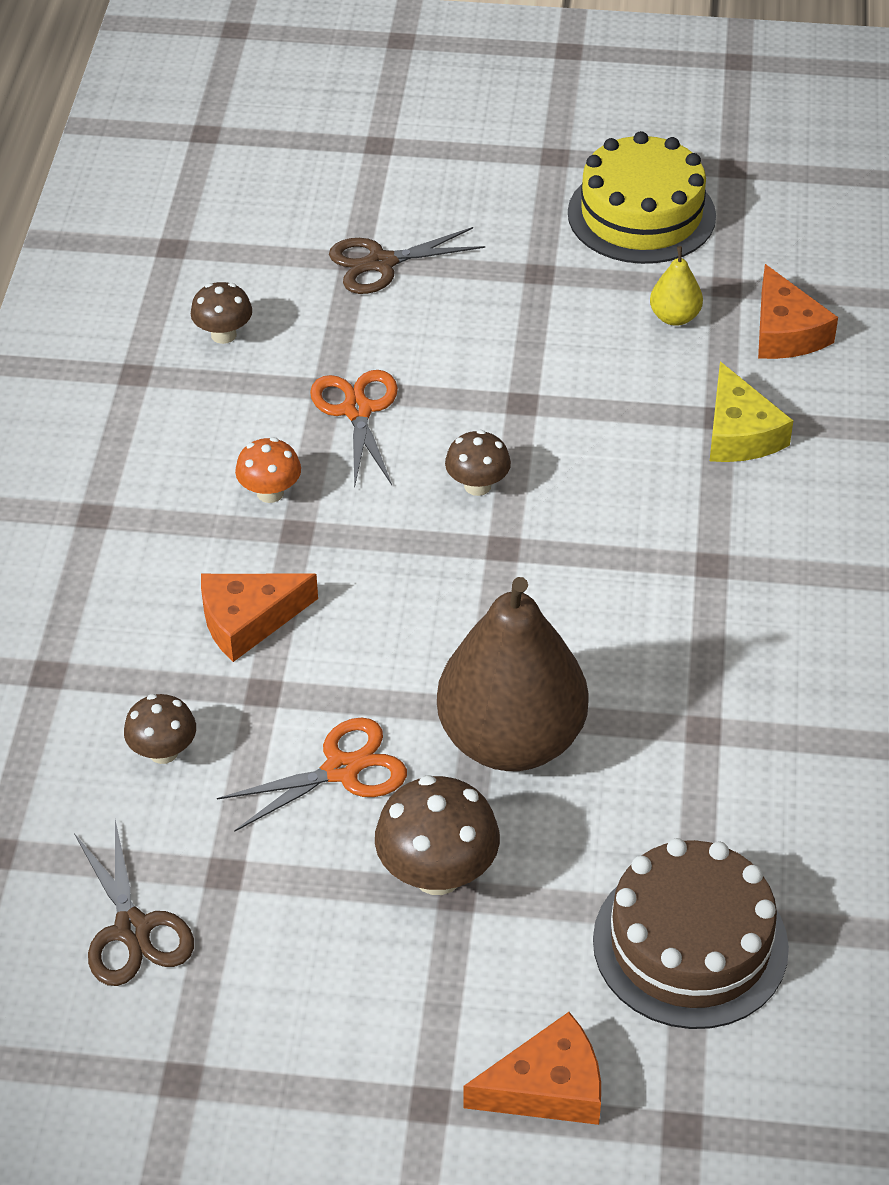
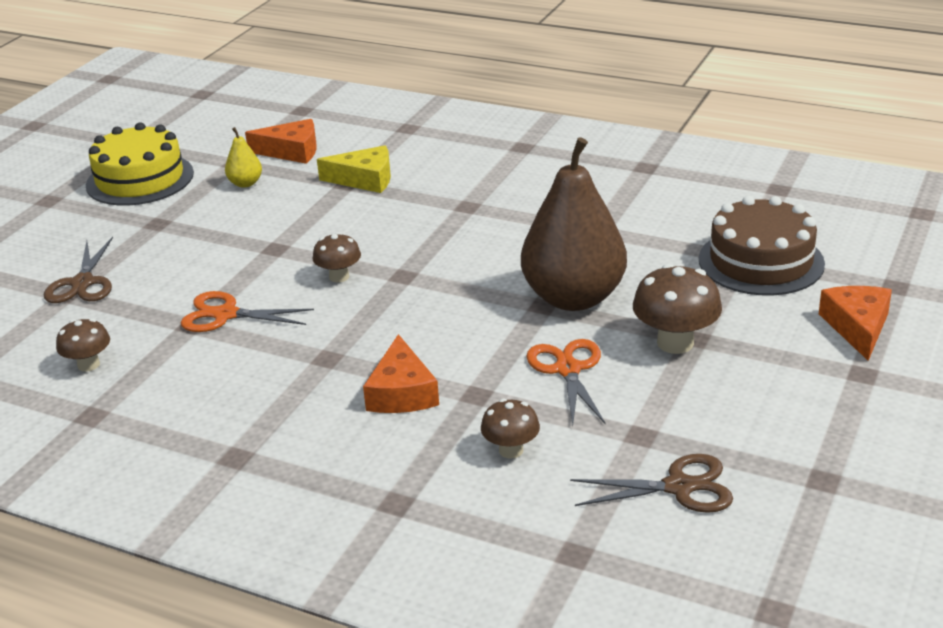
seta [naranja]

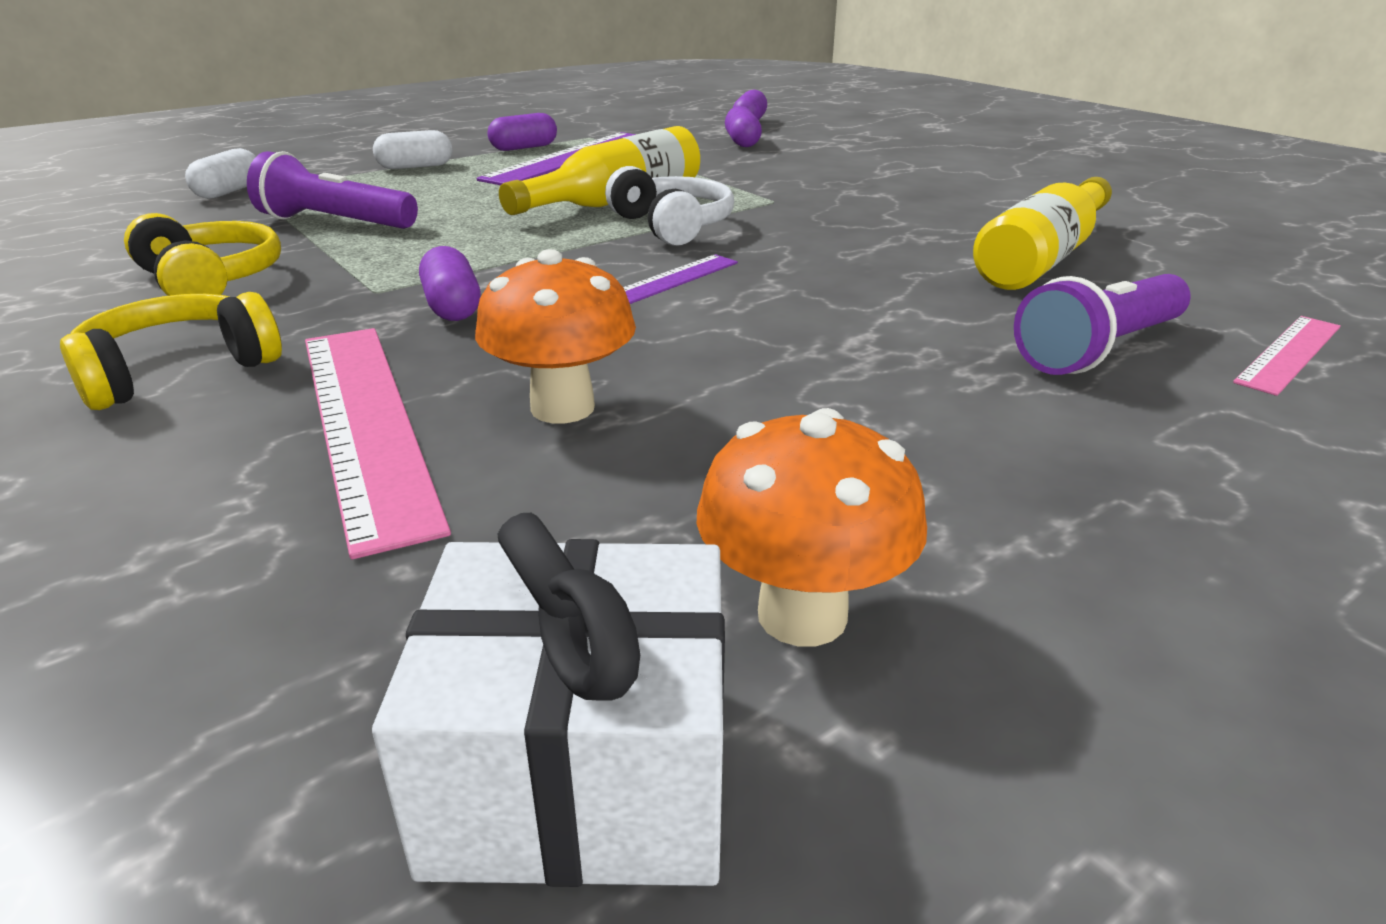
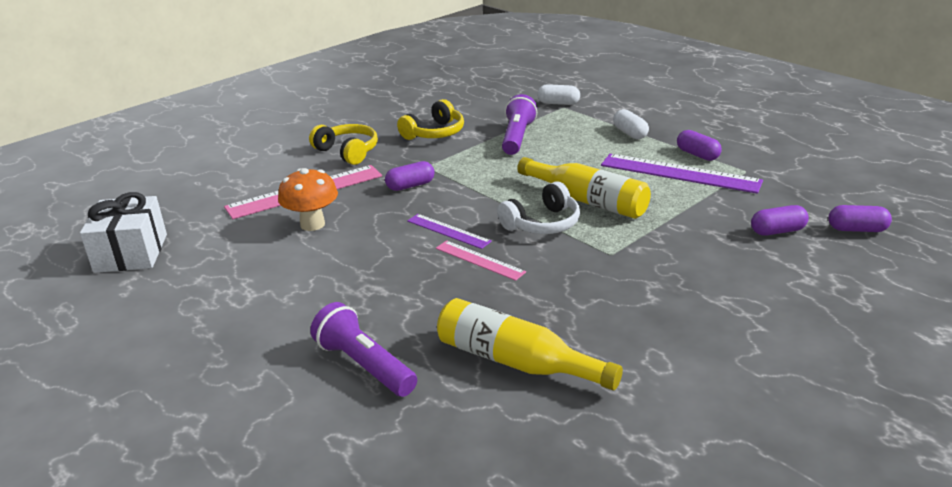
seta [naranja] (no. 2 from left in the first image)
regla [rosa] (no. 2 from left)

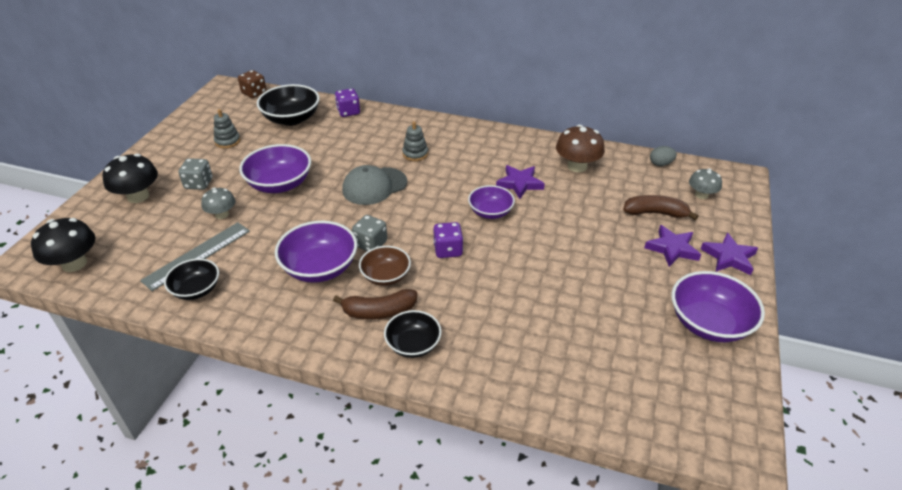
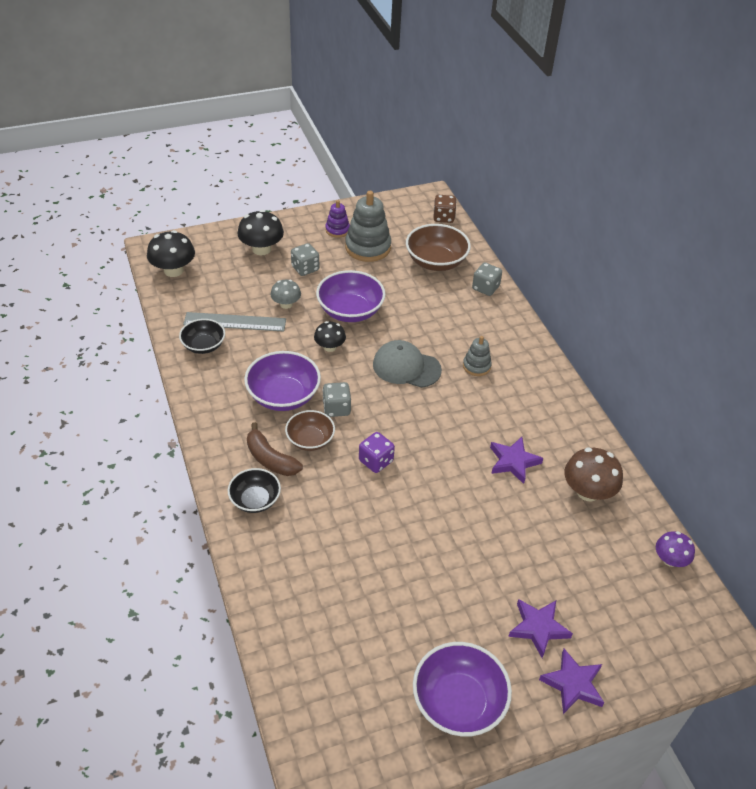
cuenco [morado] (no. 3 from left in the first image)
plátano [marrón] (no. 2 from left in the first image)
seta [gris] (no. 2 from left in the first image)
seta [negro] (no. 3 from left)
juguete apilable [morado]
seta [morado]
cuenco [marrón] (no. 2 from left)
dado [gris] (no. 3 from left)
juguete apilable [gris] (no. 1 from left)

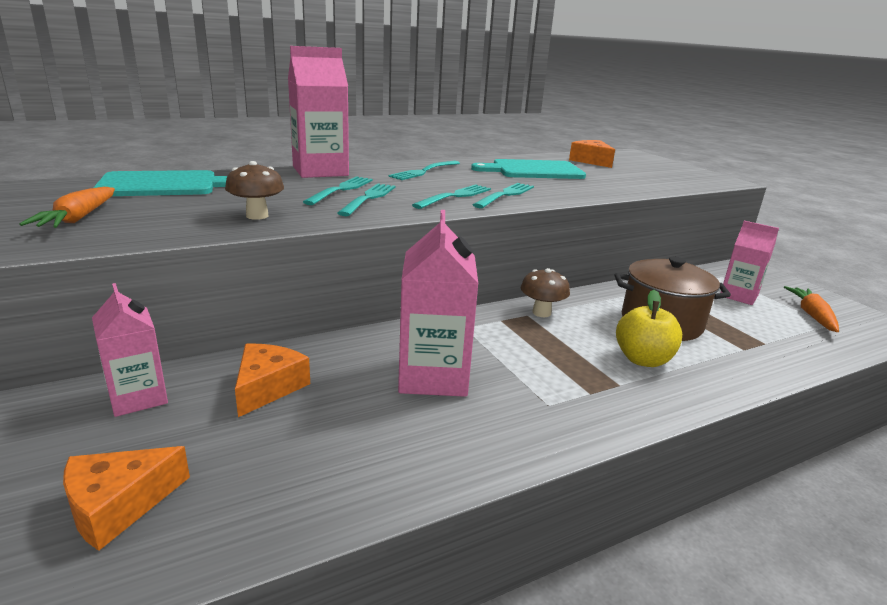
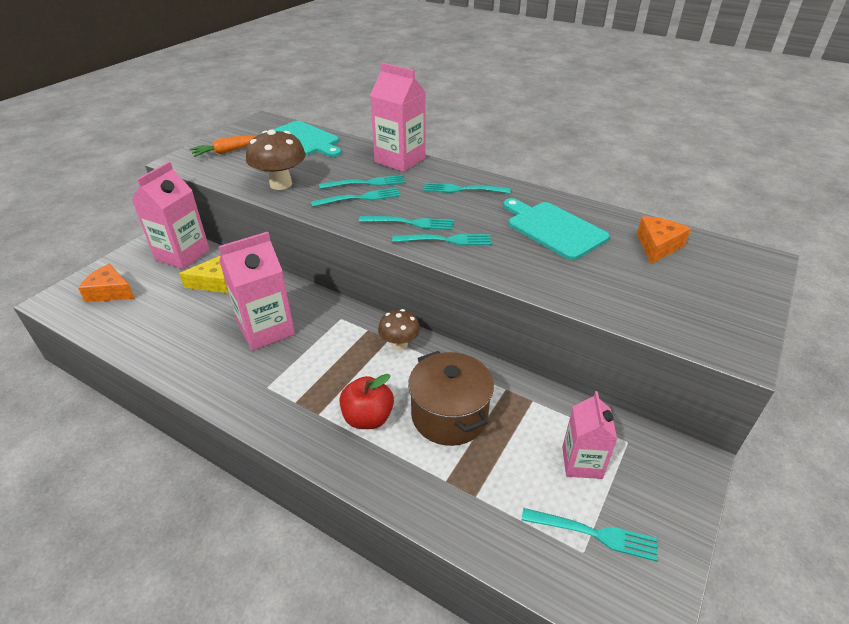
tenedor [turquesa] (no. 6 from left)
queso [amarillo]
manzana [rojo]
cartón de leche [rosa] (no. 1 from left)
seta [marrón] (no. 1 from left)

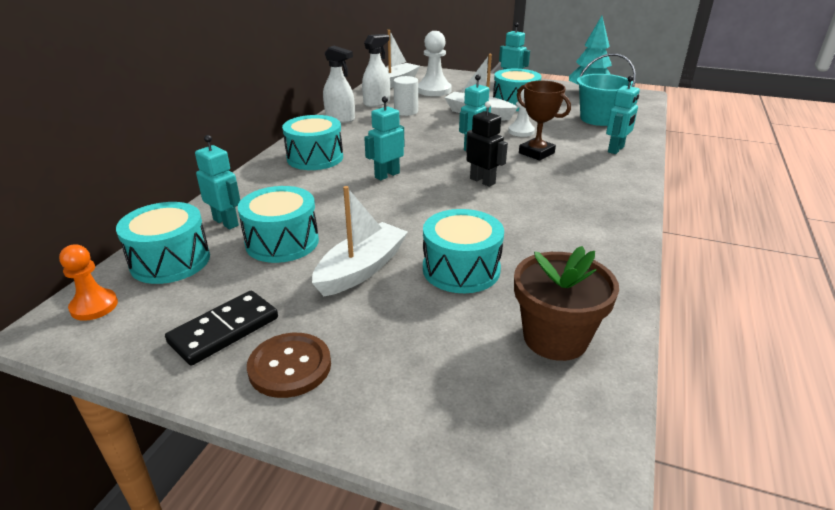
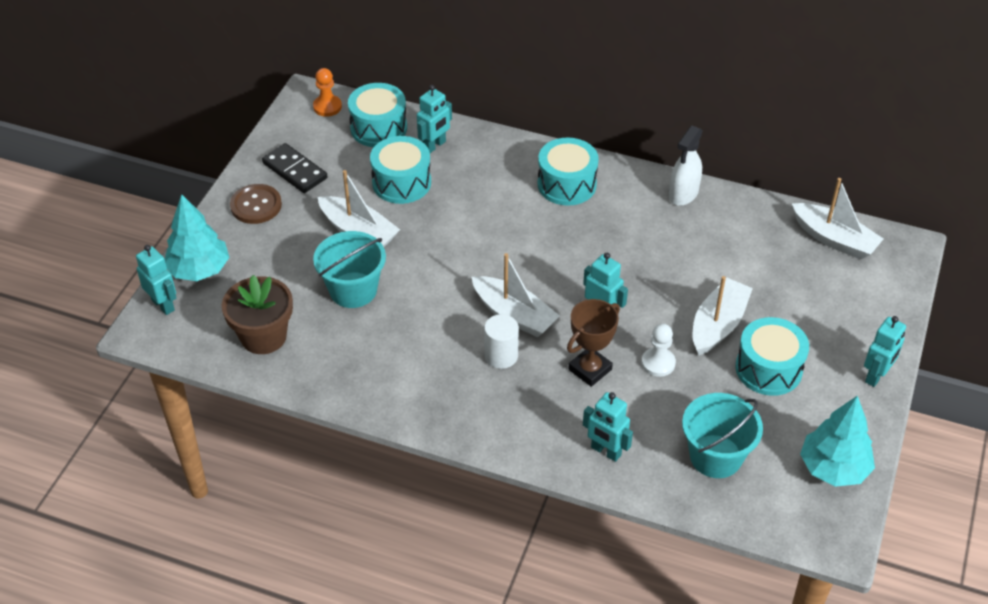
pulverizador [blanco] (no. 2 from left in the first image)
peón [blanco] (no. 1 from left in the first image)
árbol [turquesa] (no. 1 from left)
robot [turquesa] (no. 1 from left)
cilindro [blanco]
balde [turquesa] (no. 1 from left)
barco [blanco] (no. 2 from left)

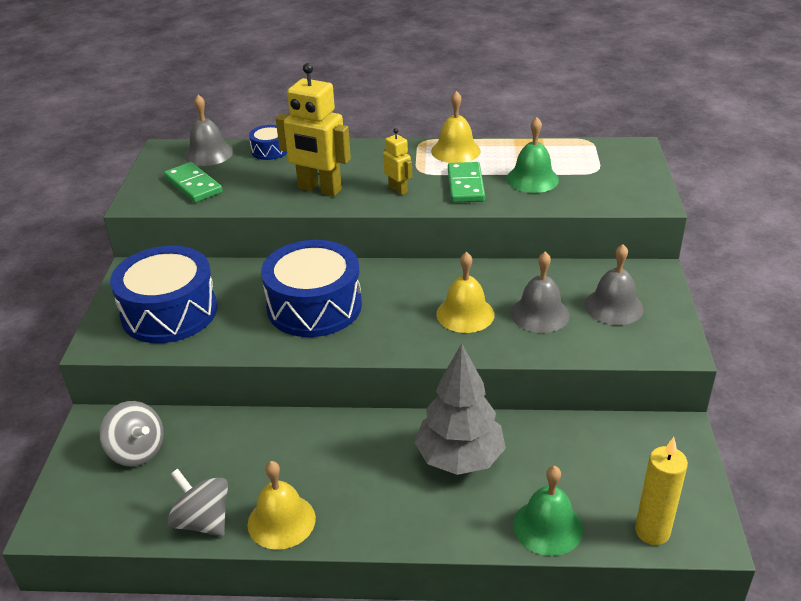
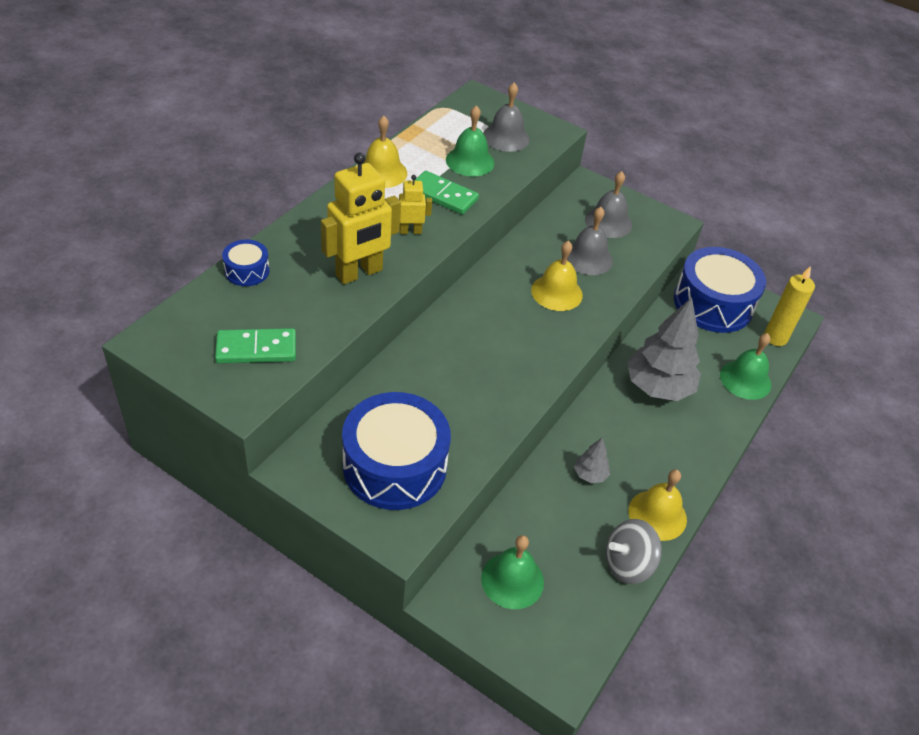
árbol [gris] (no. 1 from left)
campana [gris] (no. 1 from left)
tambor [azul] (no. 3 from left)
campana [verde] (no. 2 from left)

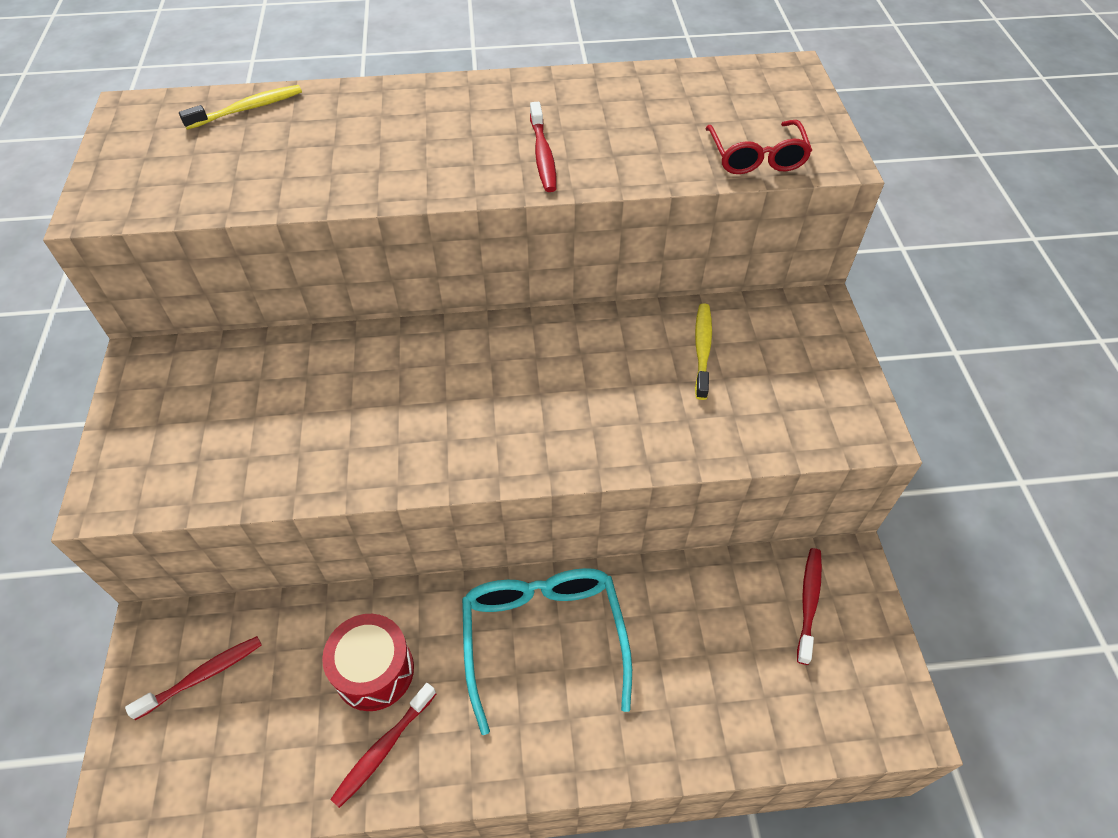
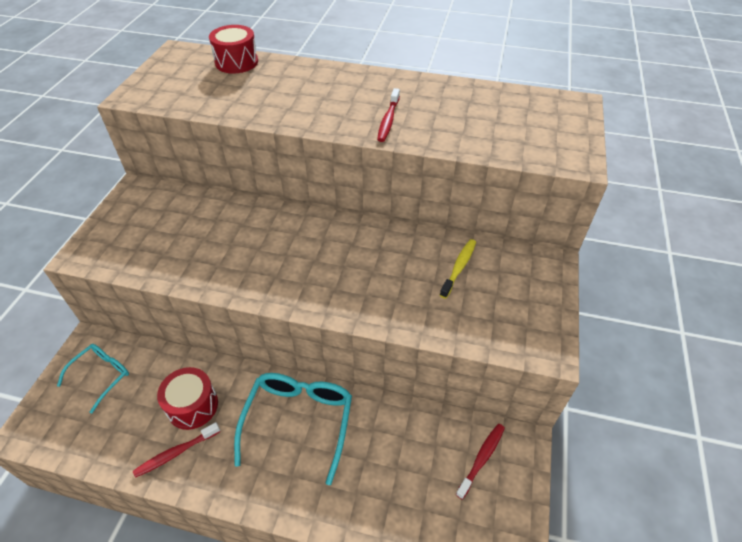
gafas [rojo]
gafas [turquesa] (no. 1 from left)
tambor [rojo] (no. 2 from left)

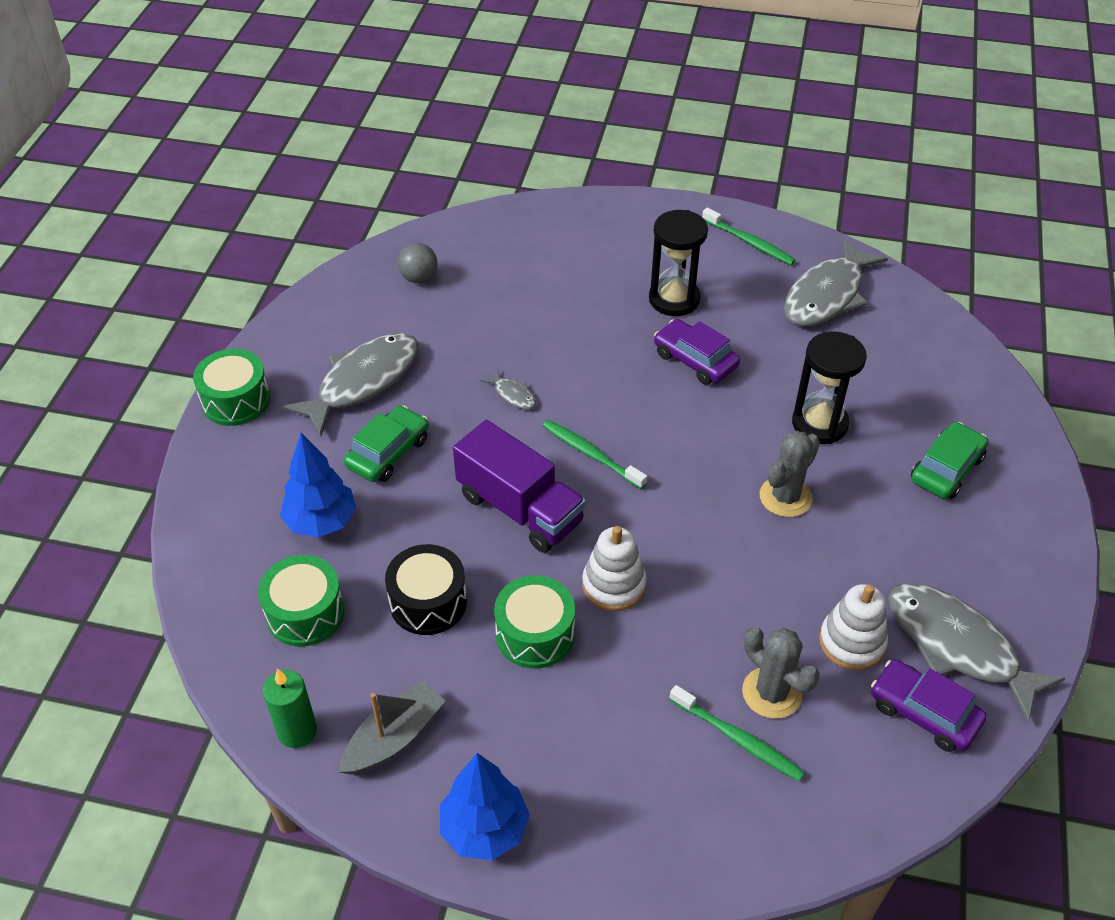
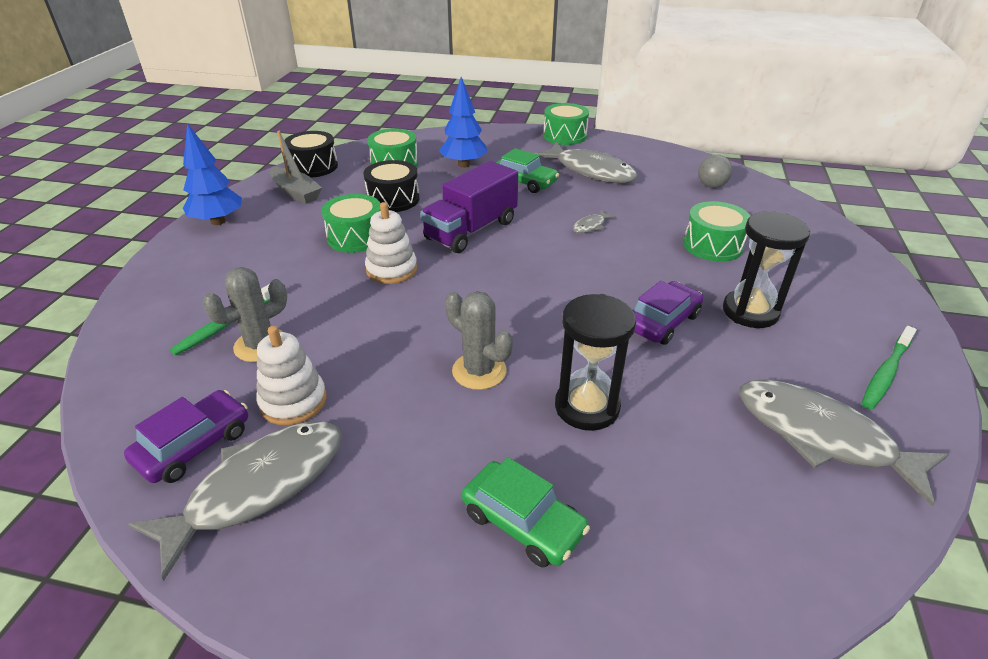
cepillo de dientes [verde] (no. 1 from left in the first image)
tambor [verde] (no. 4 from left)
tambor [negro] (no. 1 from left)

